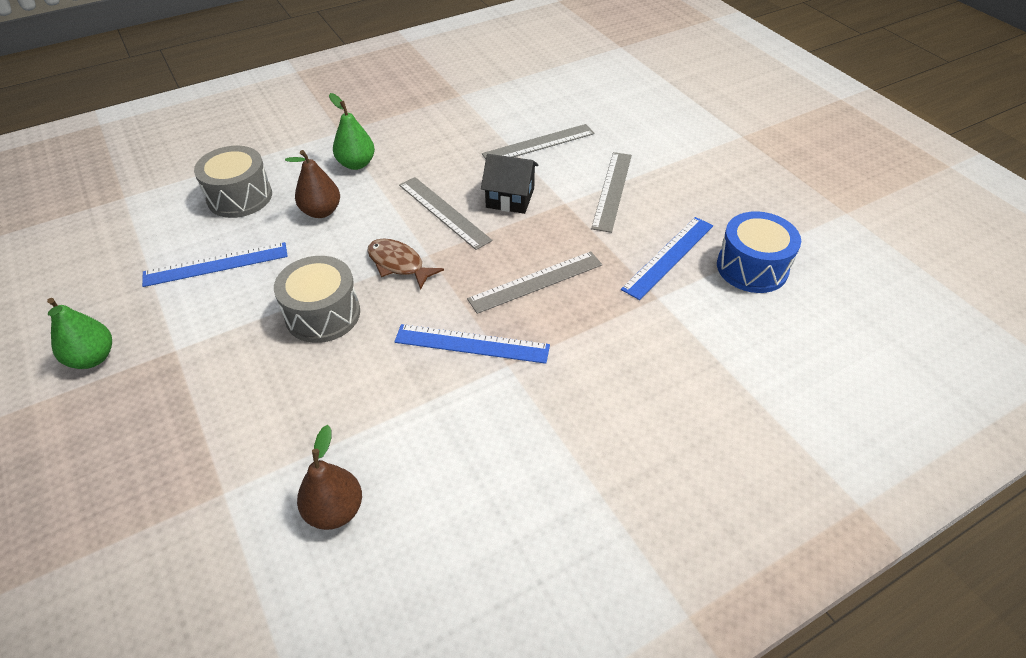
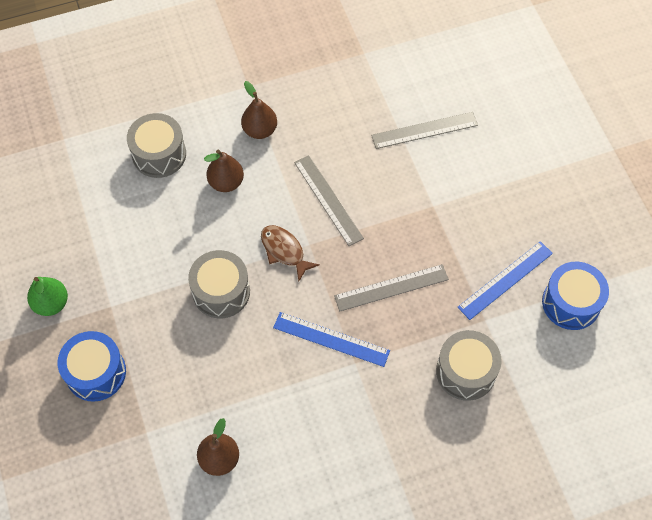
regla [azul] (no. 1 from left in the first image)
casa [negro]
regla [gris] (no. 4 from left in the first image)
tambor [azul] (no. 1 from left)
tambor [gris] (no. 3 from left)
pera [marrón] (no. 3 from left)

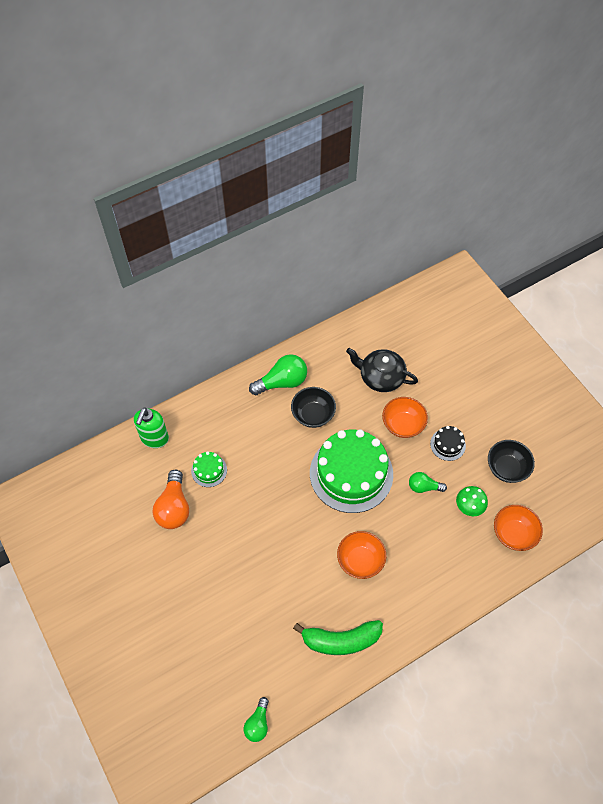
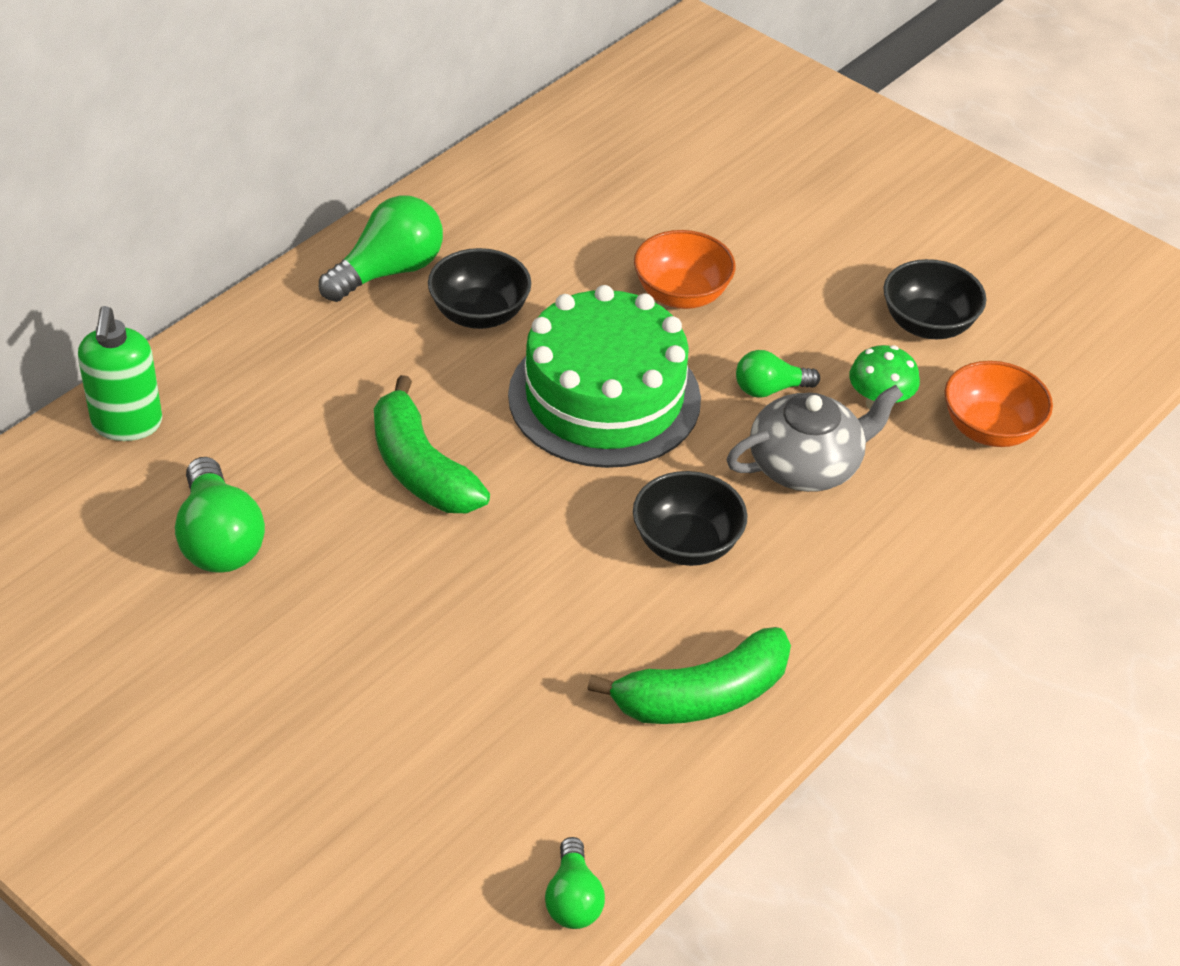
tarta [verde] (no. 1 from left in the first image)
tetera [negro]
tarta [negro]
plátano [verde] (no. 1 from left)
tetera [gris]
bombilla [verde] (no. 1 from left)
cuenco [negro] (no. 2 from left)

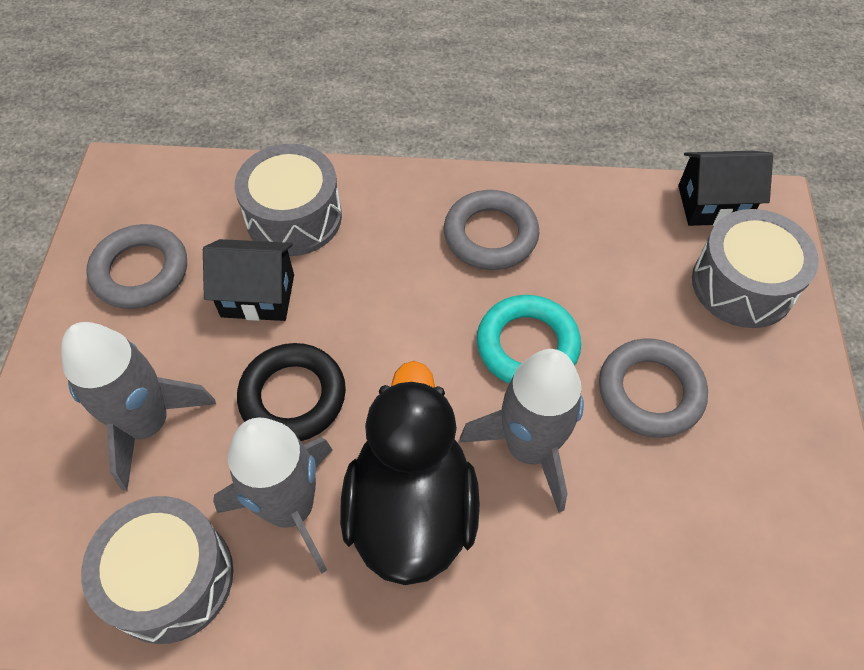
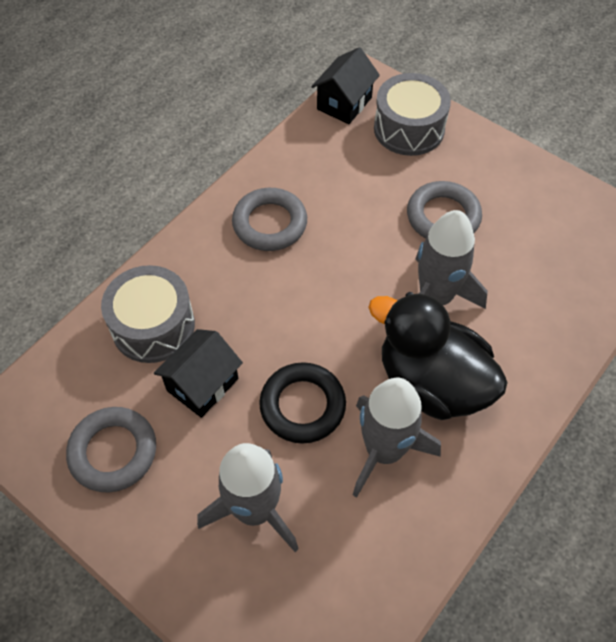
tambor [gris] (no. 1 from left in the first image)
anillo [turquesa]

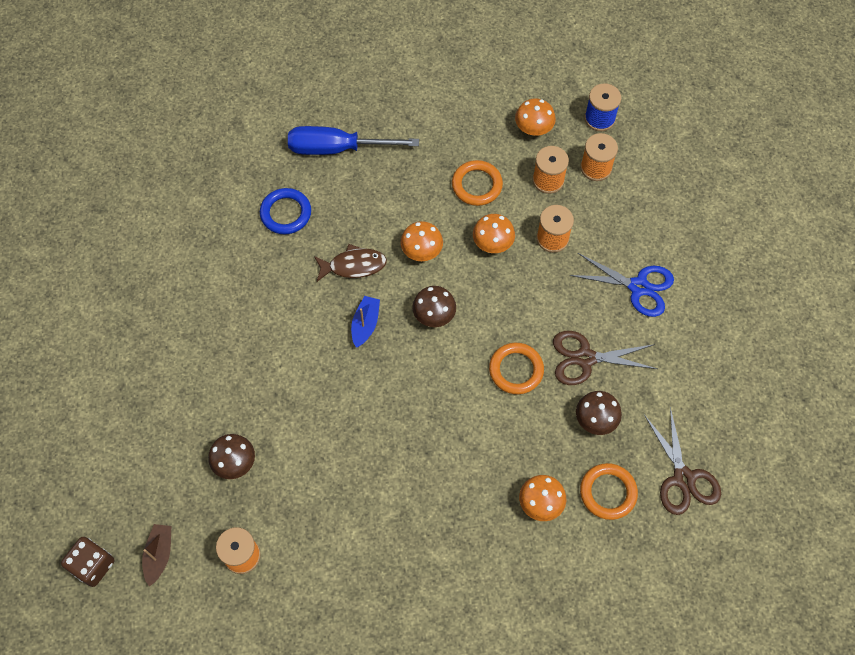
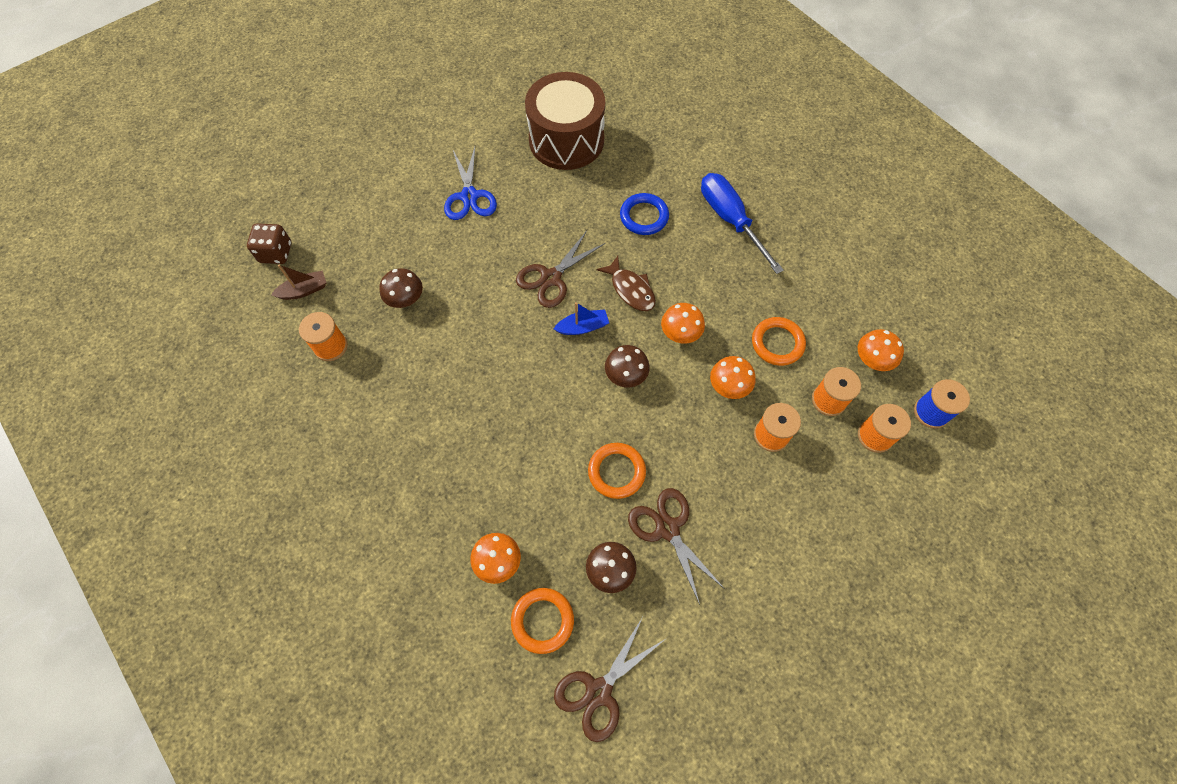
tijeras [marrón] (no. 1 from left)
tambor [marrón]
tijeras [azul]

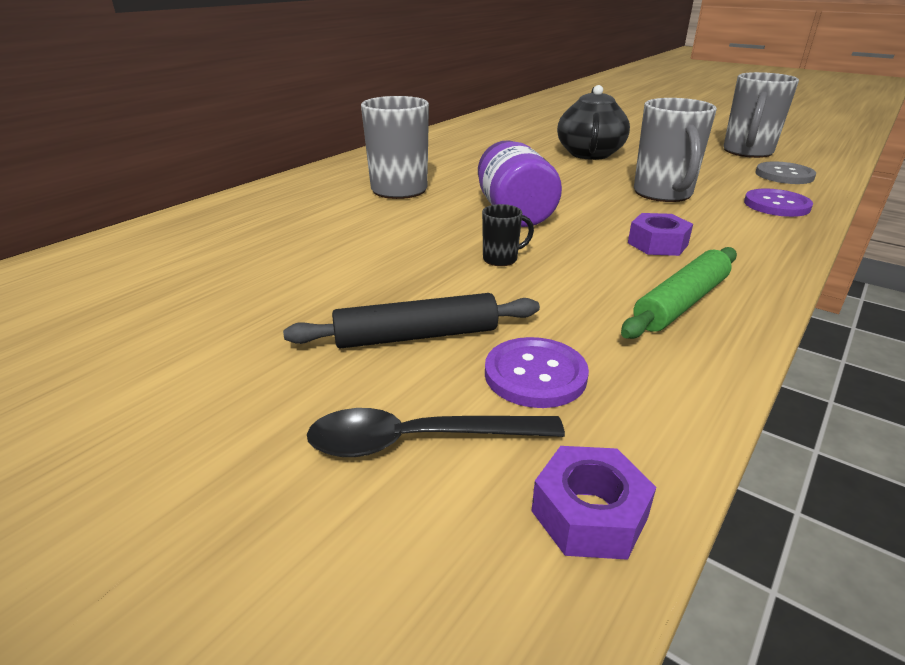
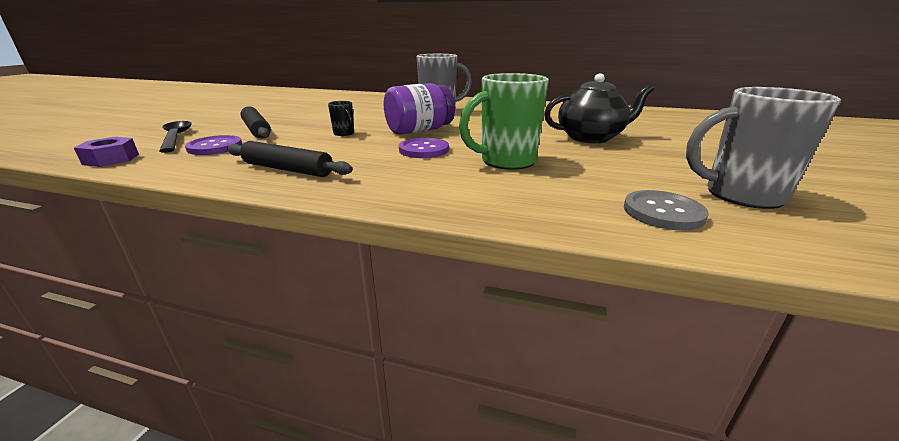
tuerca [morado] (no. 2 from left in the first image)
botón [morado] (no. 2 from left)
rodillo [negro] (no. 2 from left)
taza [verde]

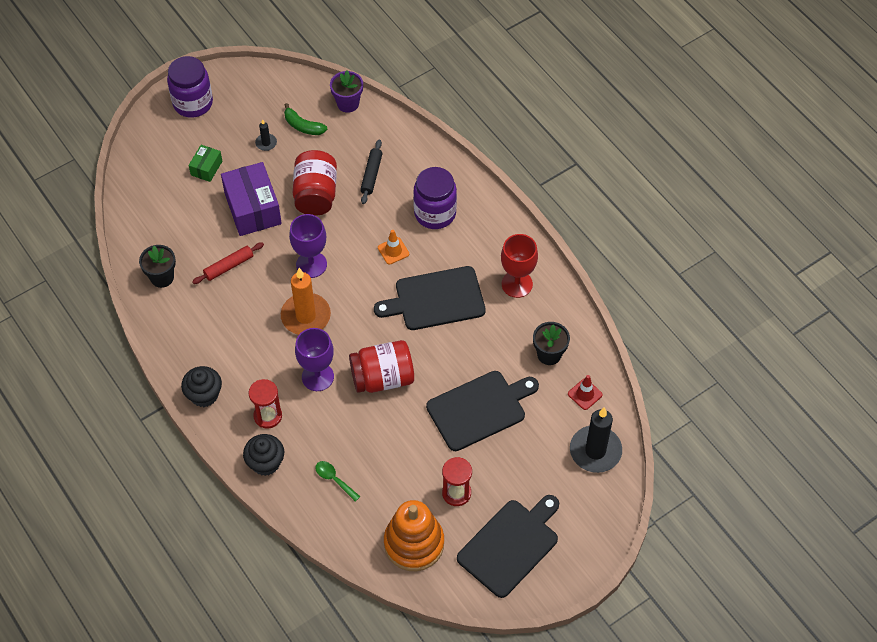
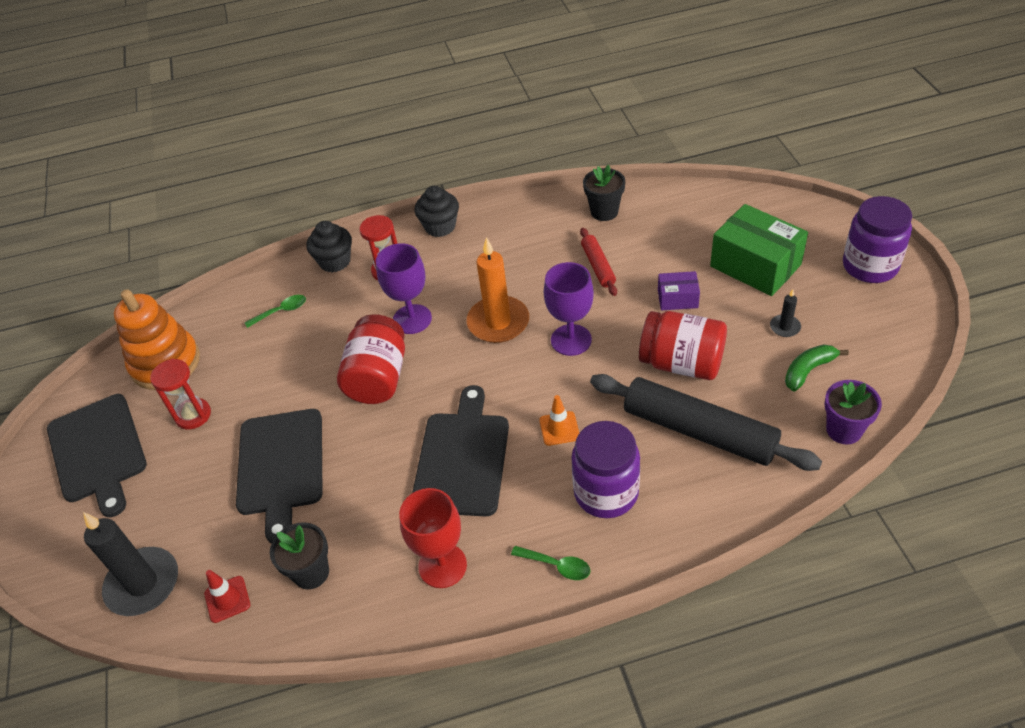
cuchara [verde] (no. 2 from left)
caja [verde]
caja [morado]
rodillo [negro]

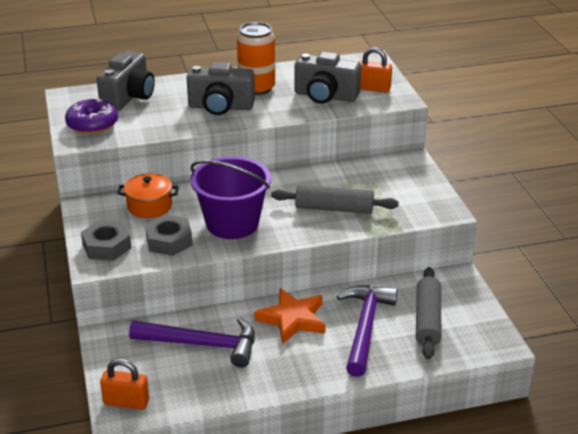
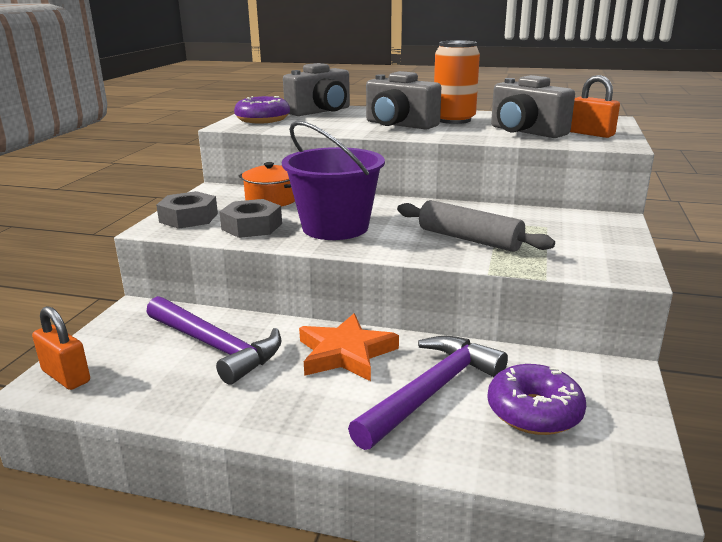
rosquilla [morado] (no. 2 from left)

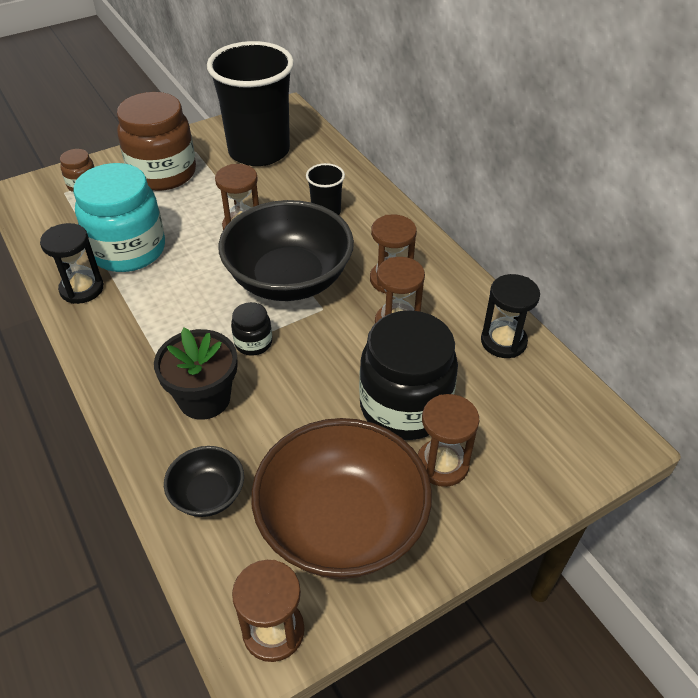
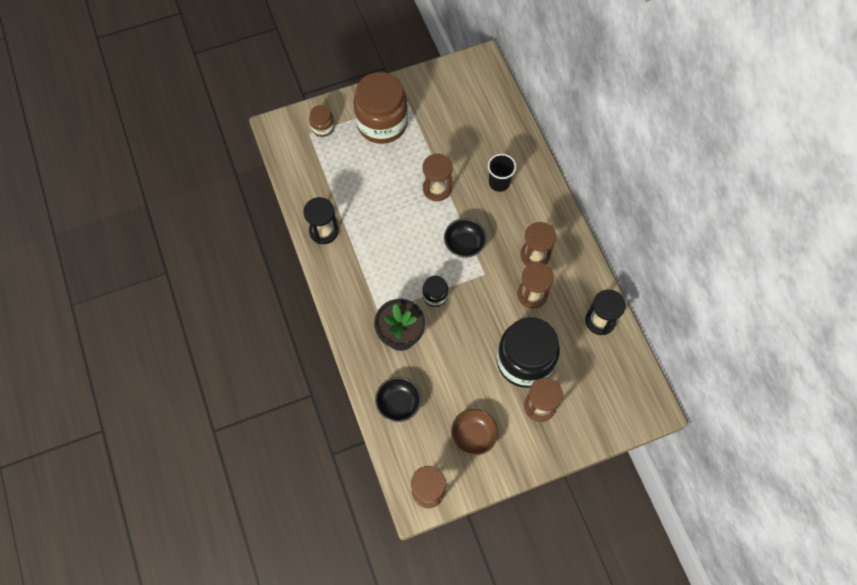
tarro [turquesa]
vaso [negro] (no. 1 from left in the first image)
cuenco [negro] (no. 2 from left)
cuenco [marrón]

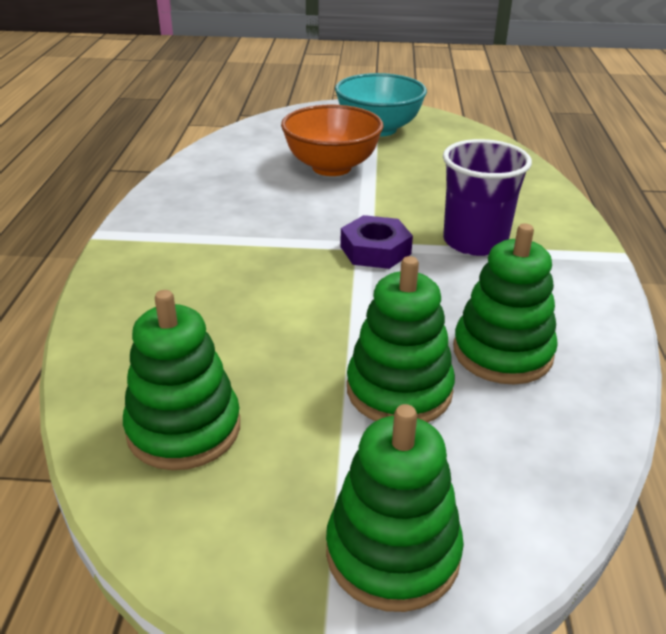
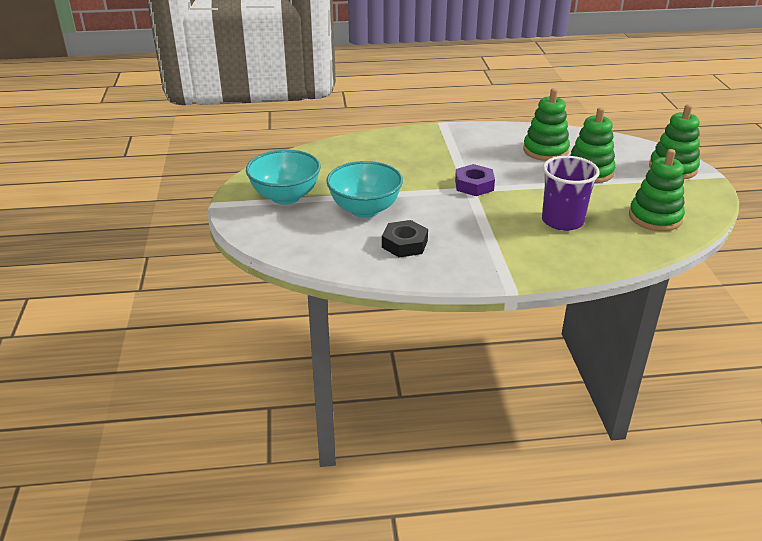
tuerca [negro]
vaso [morado]
cuenco [turquesa] (no. 2 from left)

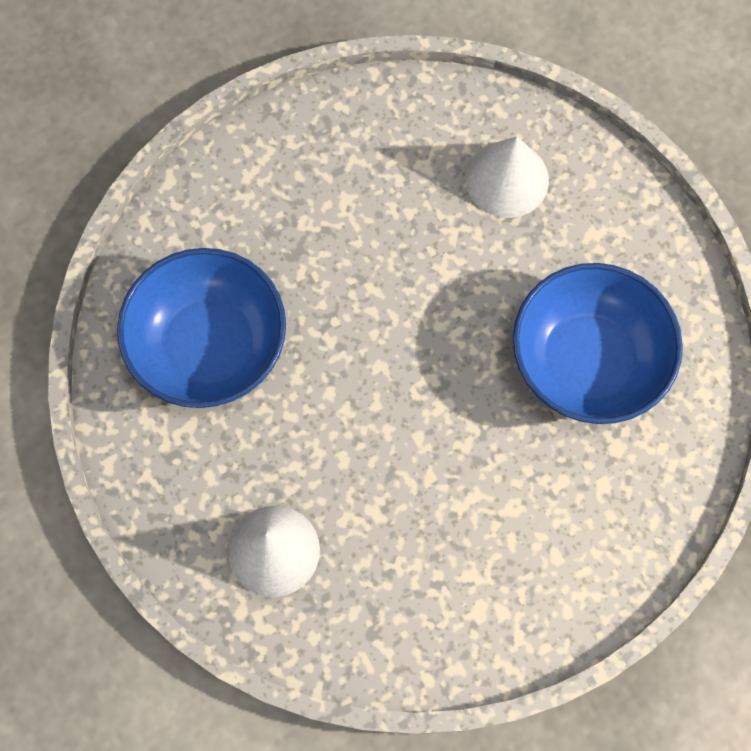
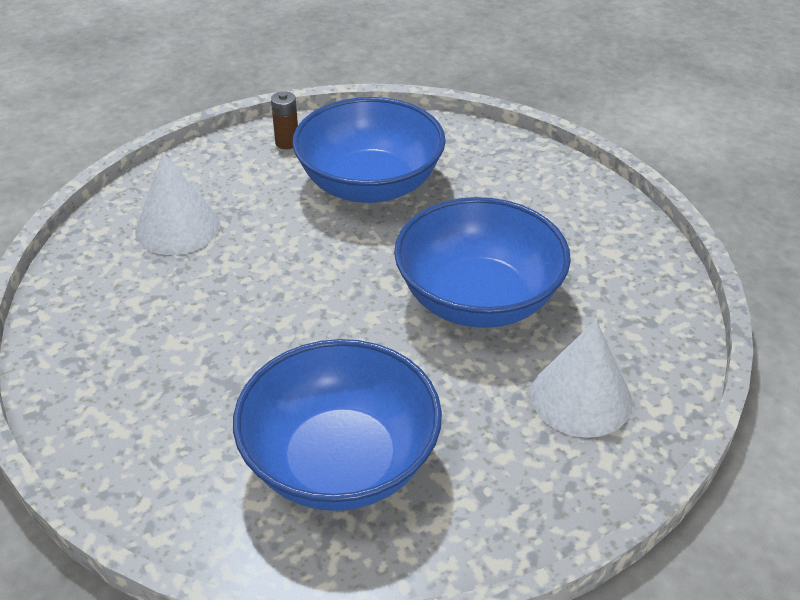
pila [marrón]
cuenco [azul] (no. 3 from left)

